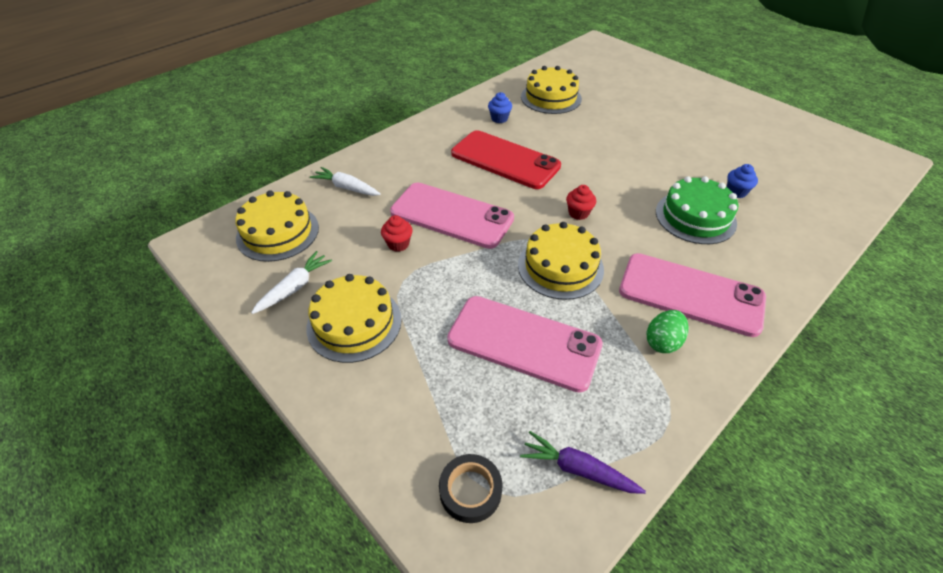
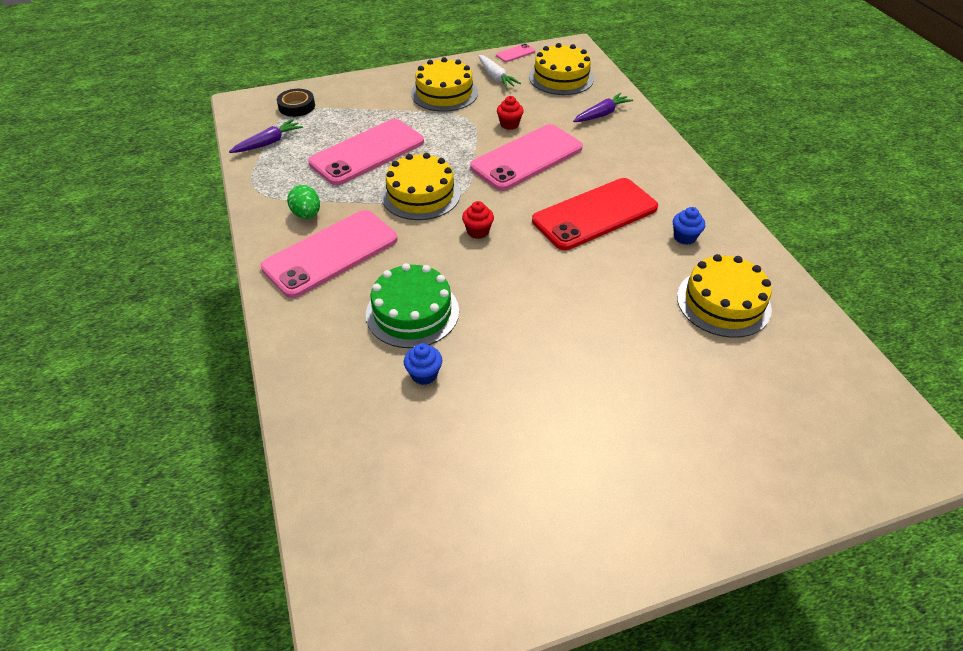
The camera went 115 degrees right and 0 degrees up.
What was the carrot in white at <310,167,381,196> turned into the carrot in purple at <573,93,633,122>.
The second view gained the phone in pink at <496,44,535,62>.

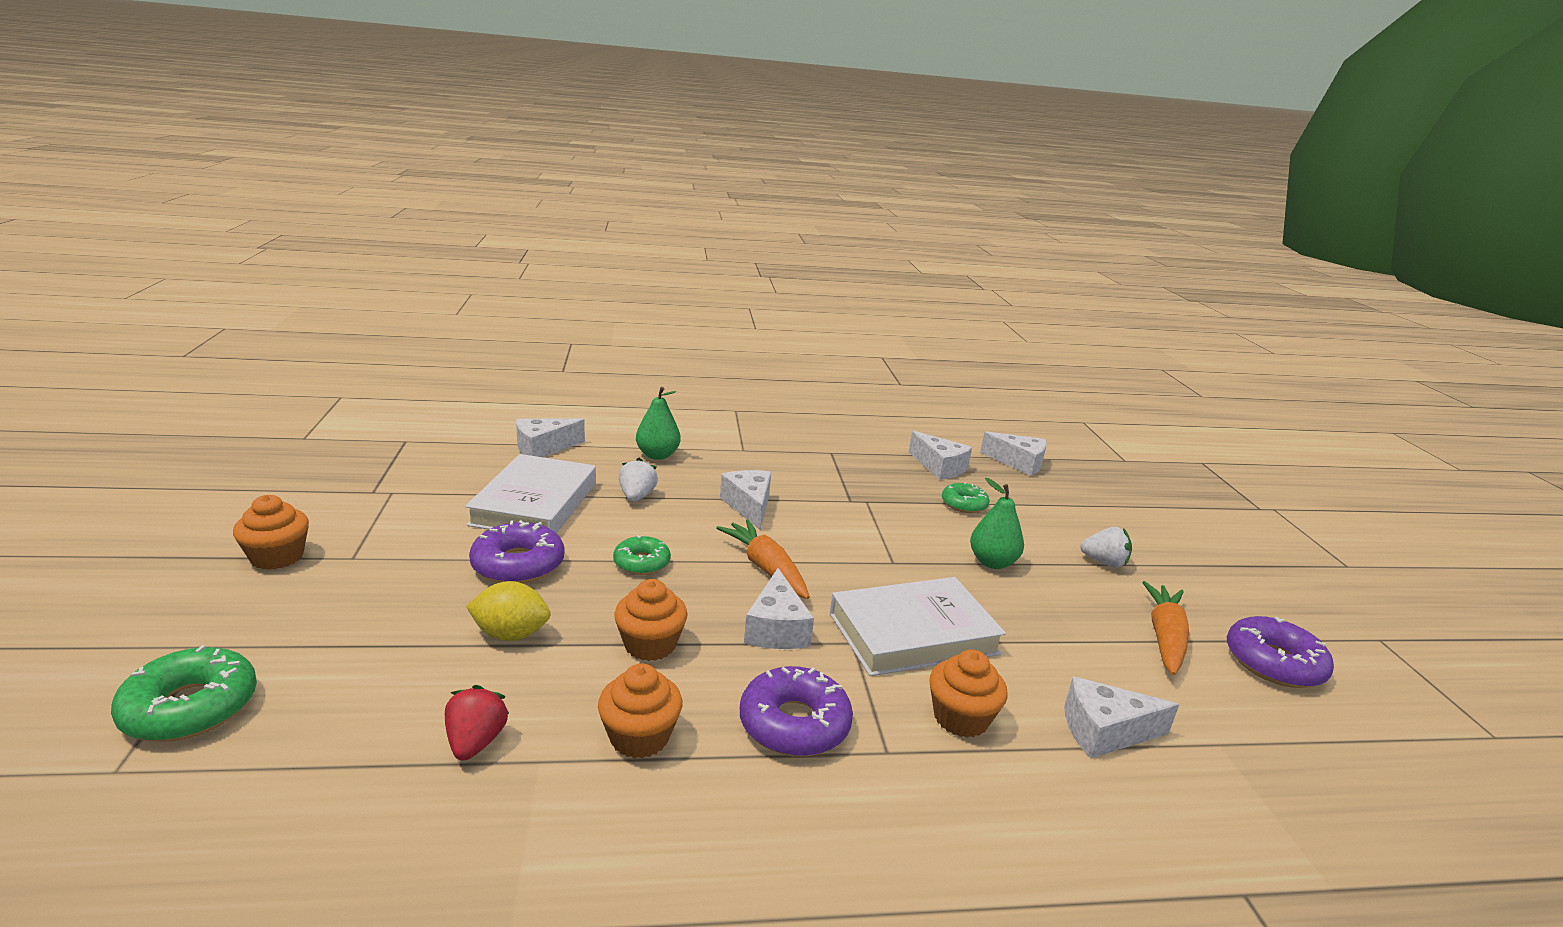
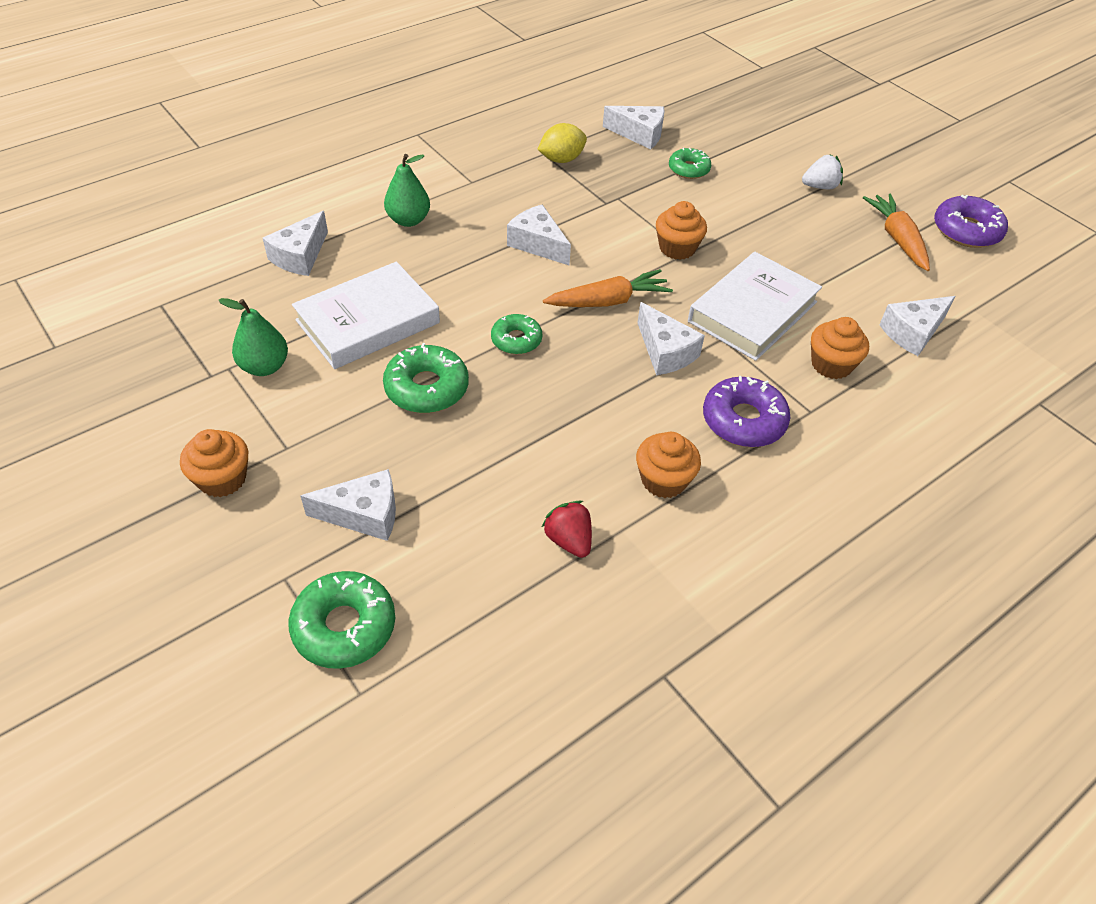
The camera went 30 degrees left and 25 degrees up.
The cheese in white ended up elsewhere, having gone from <980,431,1047,476> to <301,469,396,541>.
The book in white at <465,454,596,533> ended up facing another way, 75 degrees clockwise from before.
The second view lost the strawberry in white at <619,458,658,502>.
The pear in green ended up elsewhere, having gone from <970,478,1024,569> to <219,298,288,376>.
The carrot in orange at <716,519,810,599> ended up facing another way, 135 degrees clockwise from before.
What was the donut in purple at <469,520,564,584> turned into the donut in green at <383,343,469,413>.
The cupcake in orange ended up elsewhere, having gone from <614,579,688,661> to <656,201,707,260>.
The lemon in yellow ended up elsewhere, having gone from <466,581,550,641> to <537,123,587,163>.

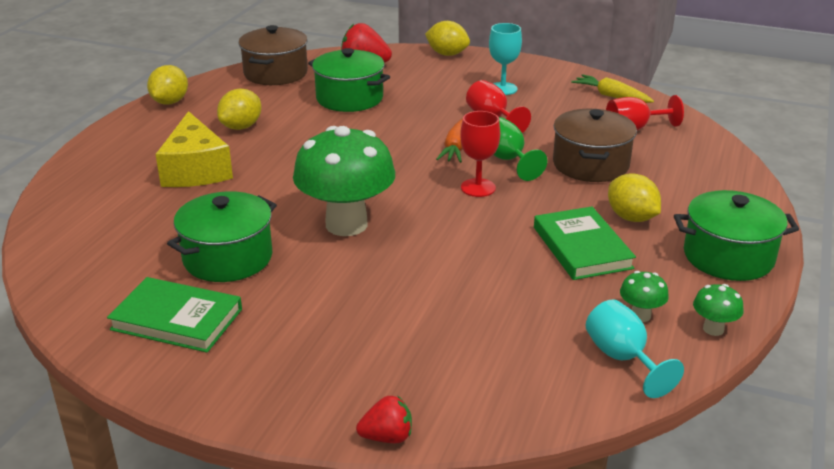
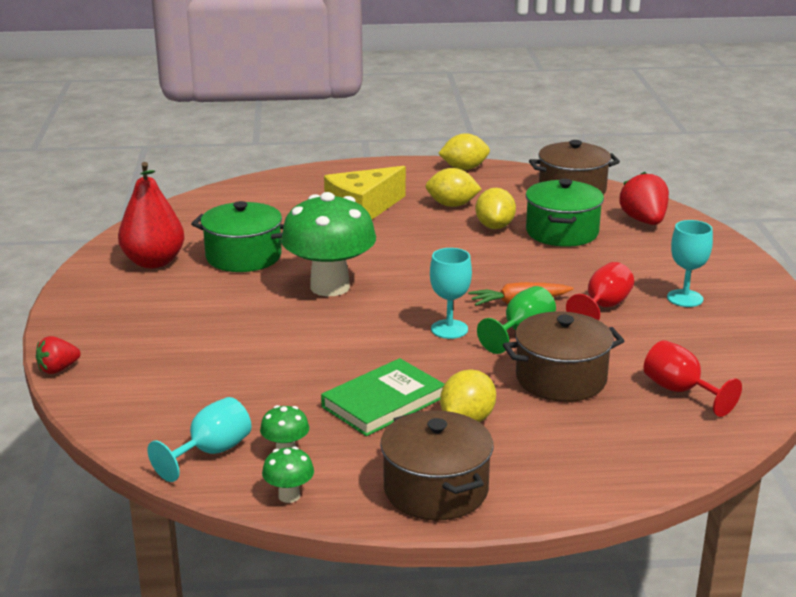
The camera went 65 degrees right and 5 degrees down.
The lemon in yellow ended up elsewhere, having gone from <425,21,470,56> to <475,188,516,229>.
The second view lost the carrot in yellow at <571,74,654,103>.
What was the goblet in red at <460,111,500,197> turned into the goblet in turquoise at <430,248,472,339>.
What was the pot in green at <674,190,799,281> turned into the pot in brown at <380,411,493,521>.
Where the book in green stood at <107,277,242,353>, the pear in red came to stand at <118,162,184,269>.
The strawberry in red at <356,395,412,443> ended up facing another way, 90 degrees clockwise from before.

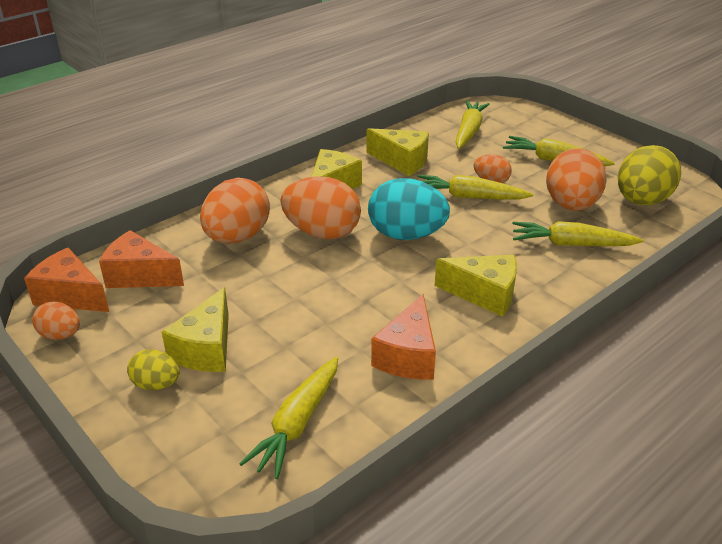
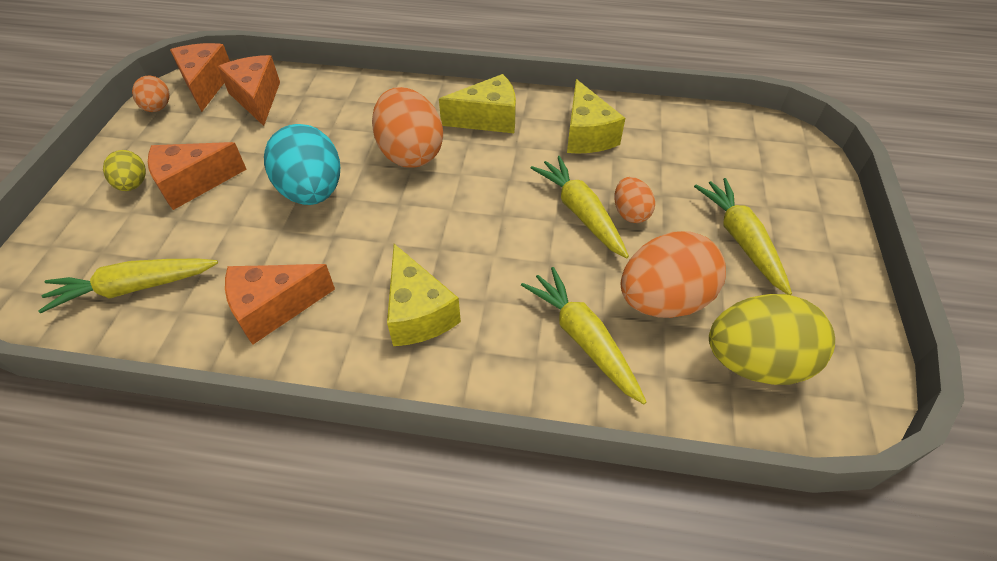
The camera went 50 degrees right and 15 degrees up.
The second view lost the carrot in yellow at <456,100,490,149>.
The second view lost the egg in orange at <200,178,270,243>.
The egg in turquoise ended up elsewhere, having gone from <368,178,450,240> to <264,124,340,205>.
What was the cheese in yellow at <162,287,229,372> turned into the cheese in orange at <148,142,247,210>.

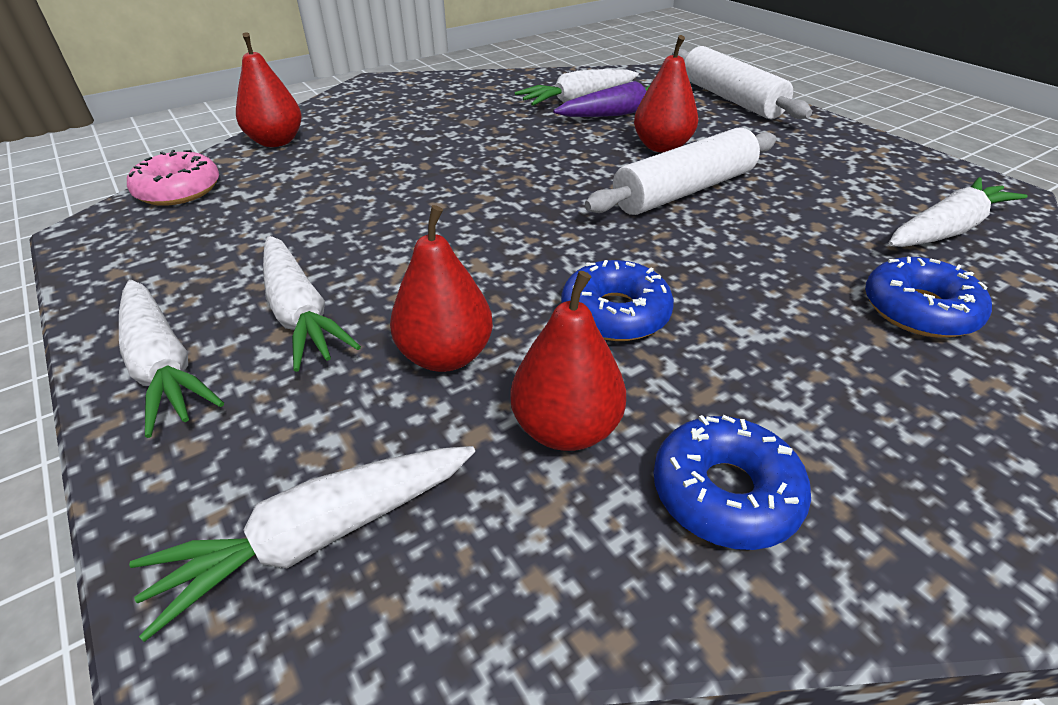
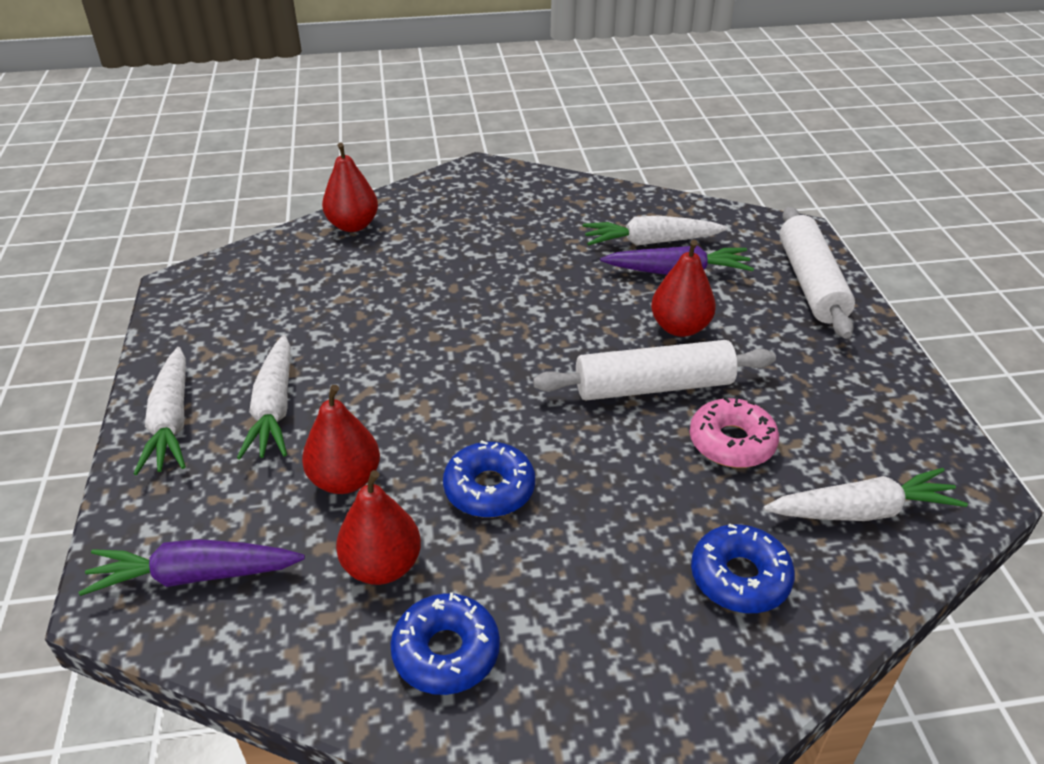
The camera went 25 degrees right and 0 degrees up.
The donut in pink ended up elsewhere, having gone from <127,150,219,206> to <690,397,779,468>.
What was the carrot in white at <129,446,475,642> turned into the carrot in purple at <79,539,305,596>.

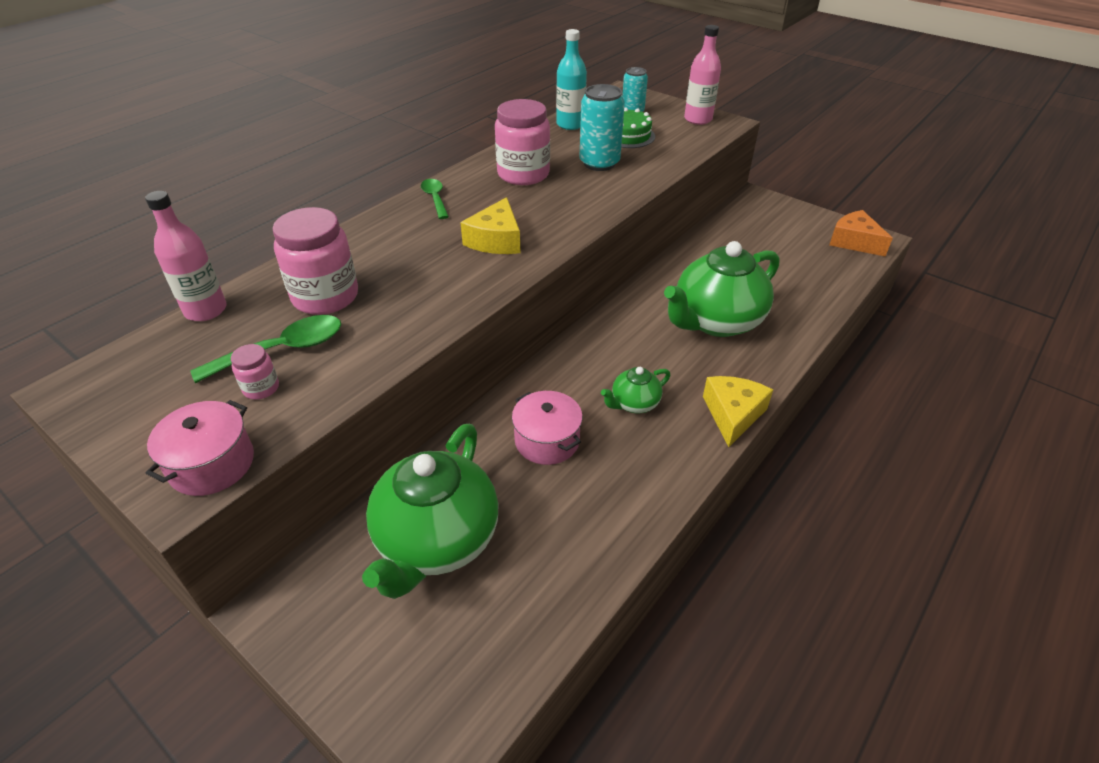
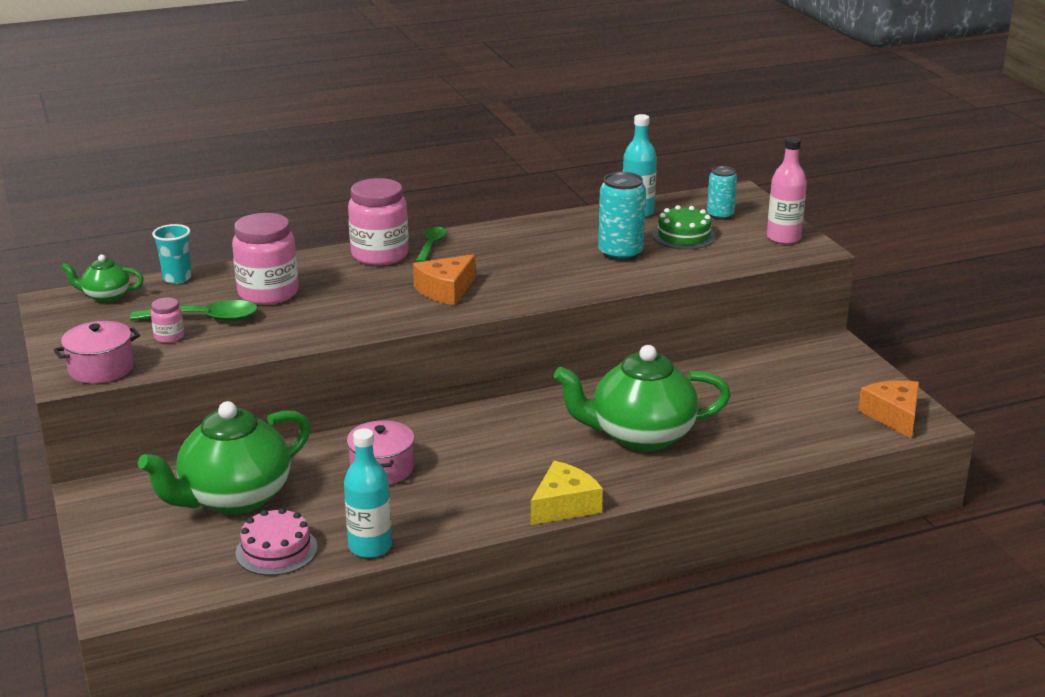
The camera went 30 degrees right and 15 degrees down.
The jar in pink ended up elsewhere, having gone from <495,99,550,185> to <348,178,409,265>.
Where the bottle in pink stood at <145,191,227,321>, the cup in turquoise came to stand at <152,224,191,284>.
What was the cheese in yellow at <460,197,521,254> turned into the cheese in orange at <413,254,476,305>.
The teapot in green ended up elsewhere, having gone from <601,367,671,413> to <61,255,144,303>.
The second view gained the bottle in turquoise at <344,428,392,558>.
The second view gained the cake in pink at <236,508,318,576>.

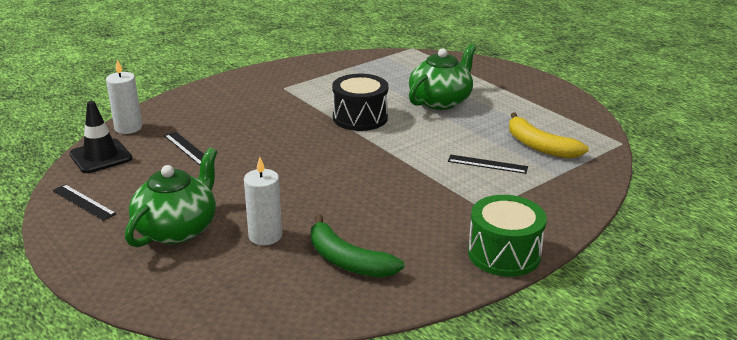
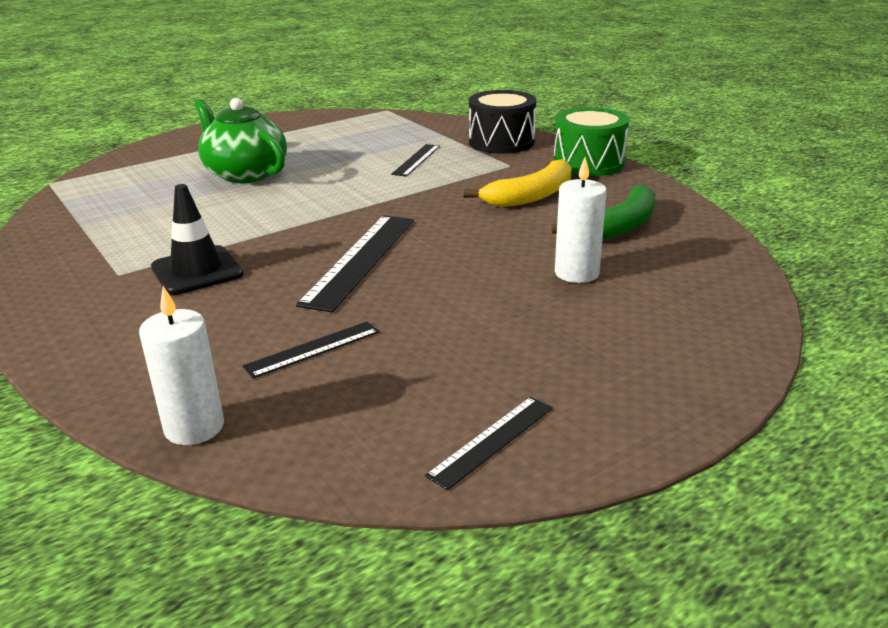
The camera went 85 degrees left and 0 degrees up.
The drum in black ended up elsewhere, having gone from <332,74,388,131> to <469,90,536,154>.
The traffic cone in black ended up elsewhere, having gone from <69,101,132,173> to <151,184,243,295>.
The banana in yellow ended up elsewhere, having gone from <509,112,589,159> to <464,159,572,207>.
The second view lost the teapot in green at <125,148,217,247>.
The second view gained the ruler in black at <296,215,414,312>.

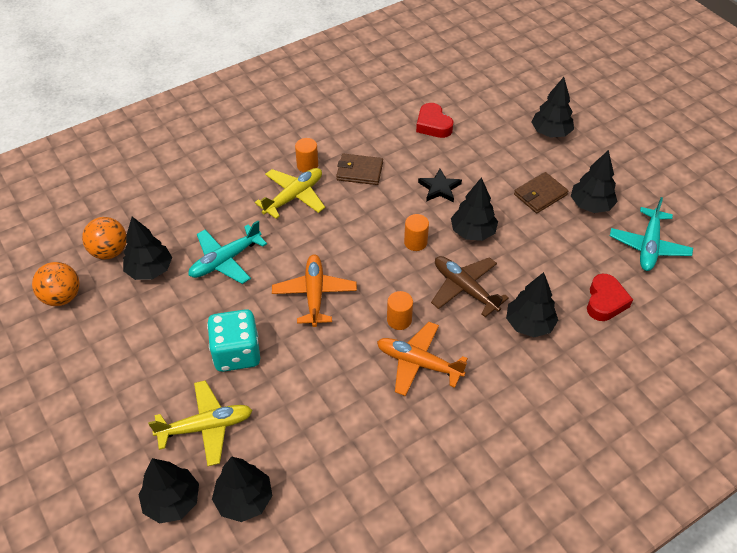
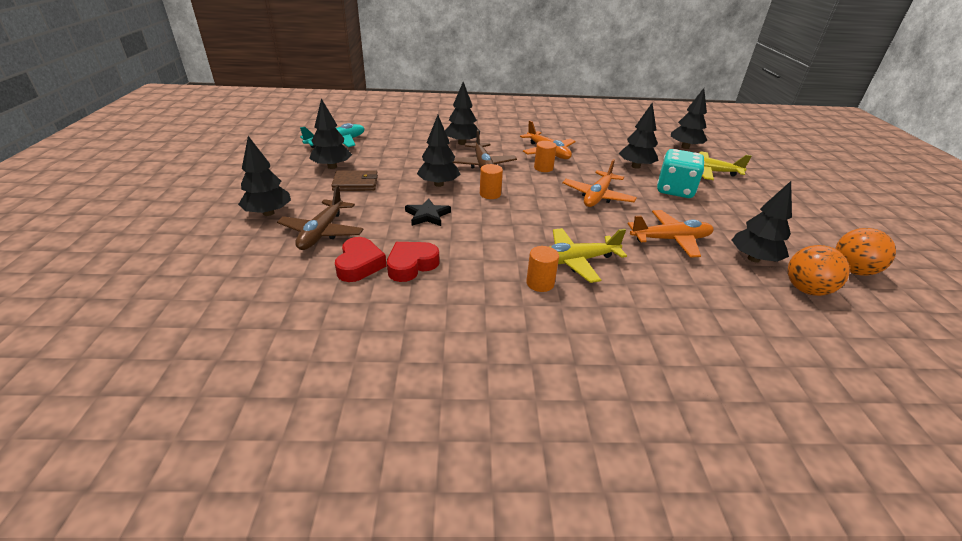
The camera went 150 degrees left and 15 degrees down.
The second view lost the wallet in brown at <336,154,383,185>.
What was the plane in turquoise at <188,221,267,284> turned into the plane in orange at <628,210,714,258>.
The heart in red ended up elsewhere, having gone from <587,274,633,321> to <387,242,439,282>.
The tree in black ended up elsewhere, having gone from <138,458,199,524> to <619,103,659,169>.
The second view gained the plane in brown at <277,185,364,250>.

